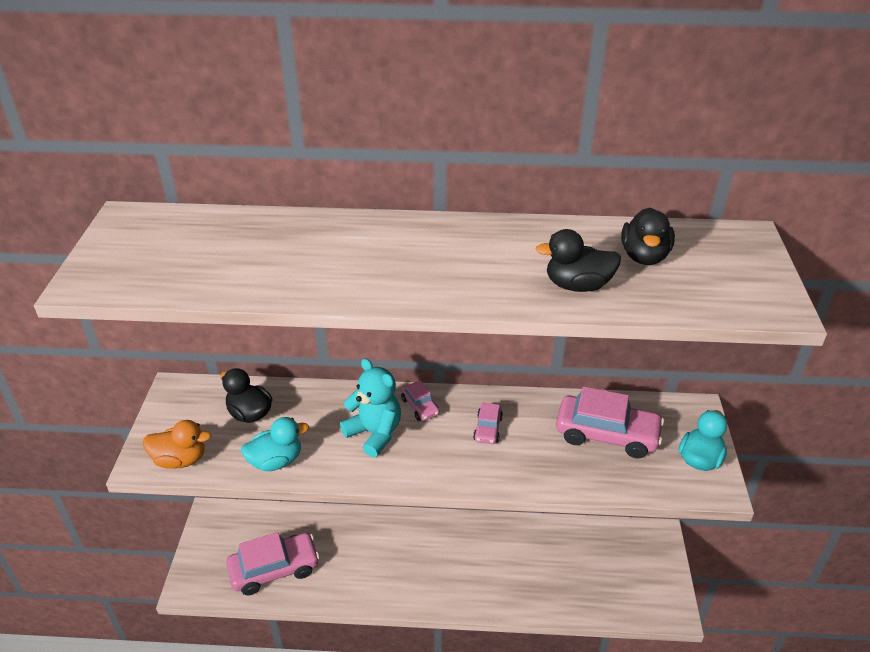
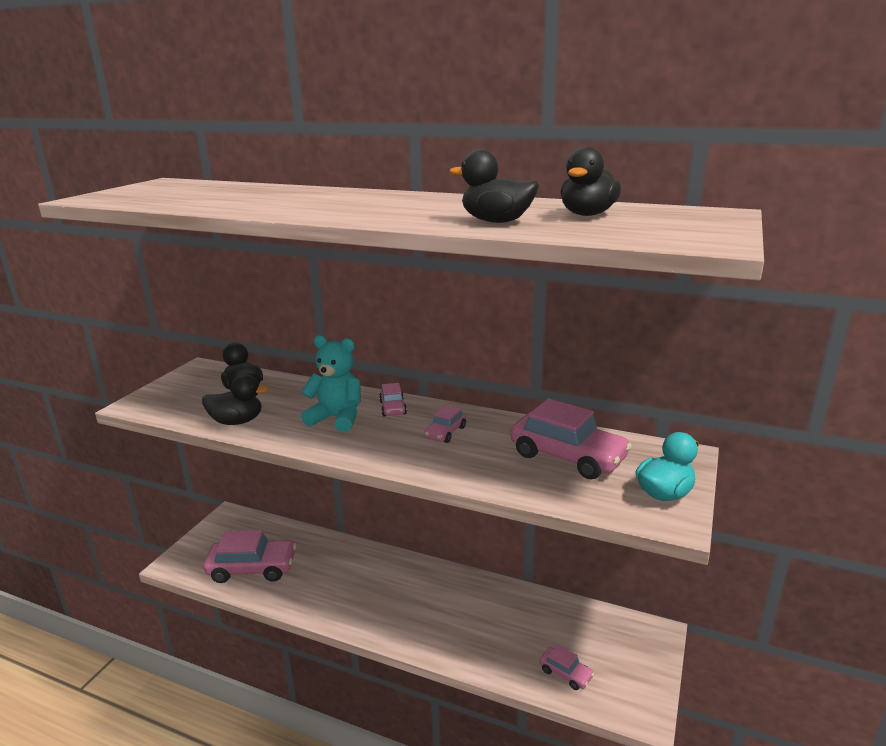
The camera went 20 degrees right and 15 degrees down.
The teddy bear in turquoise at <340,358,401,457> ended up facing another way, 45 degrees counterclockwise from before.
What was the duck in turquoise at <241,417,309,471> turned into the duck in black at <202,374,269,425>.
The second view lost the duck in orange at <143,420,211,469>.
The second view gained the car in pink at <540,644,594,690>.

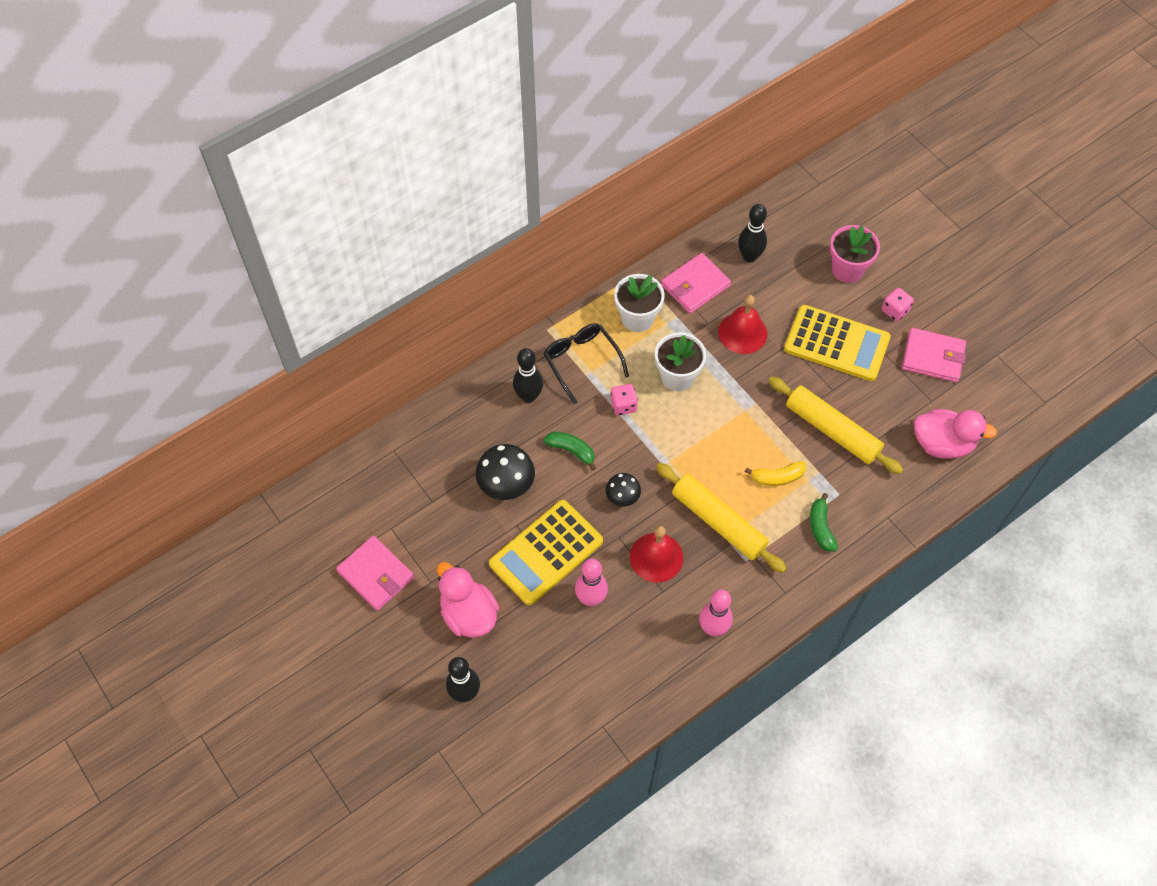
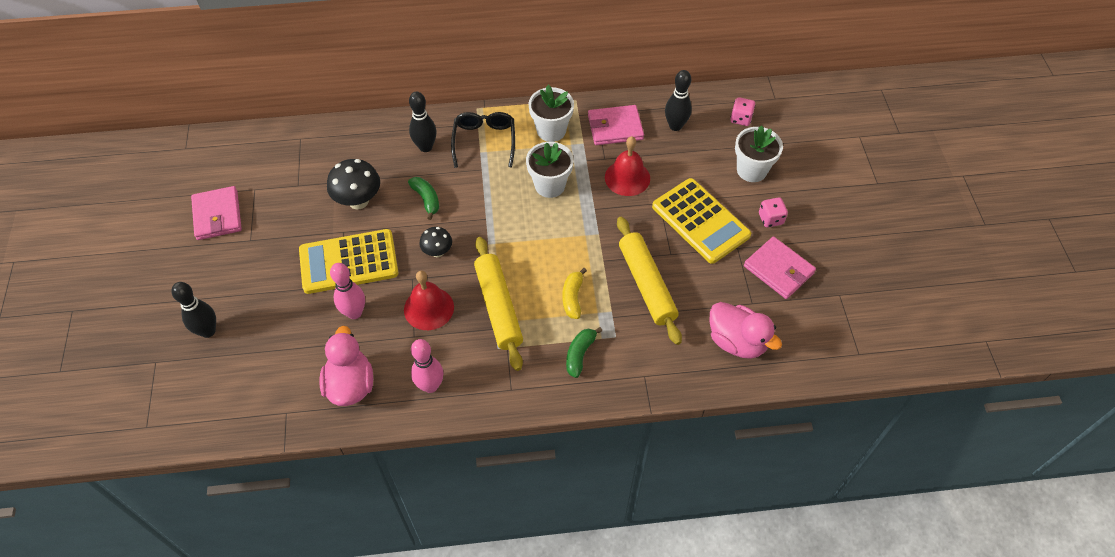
The camera went 30 degrees right and 5 degrees down.
What was the flower pot in pink at <830,225,880,283> turned into the flower pot in white at <735,125,783,182>.
The dice in pink ended up elsewhere, having gone from <611,384,638,416> to <730,97,755,126>.
The banana in yellow at <745,461,806,486> ended up facing another way, 75 degrees clockwise from before.
The duck in pink ended up elsewhere, having gone from <437,562,499,638> to <319,326,373,406>.

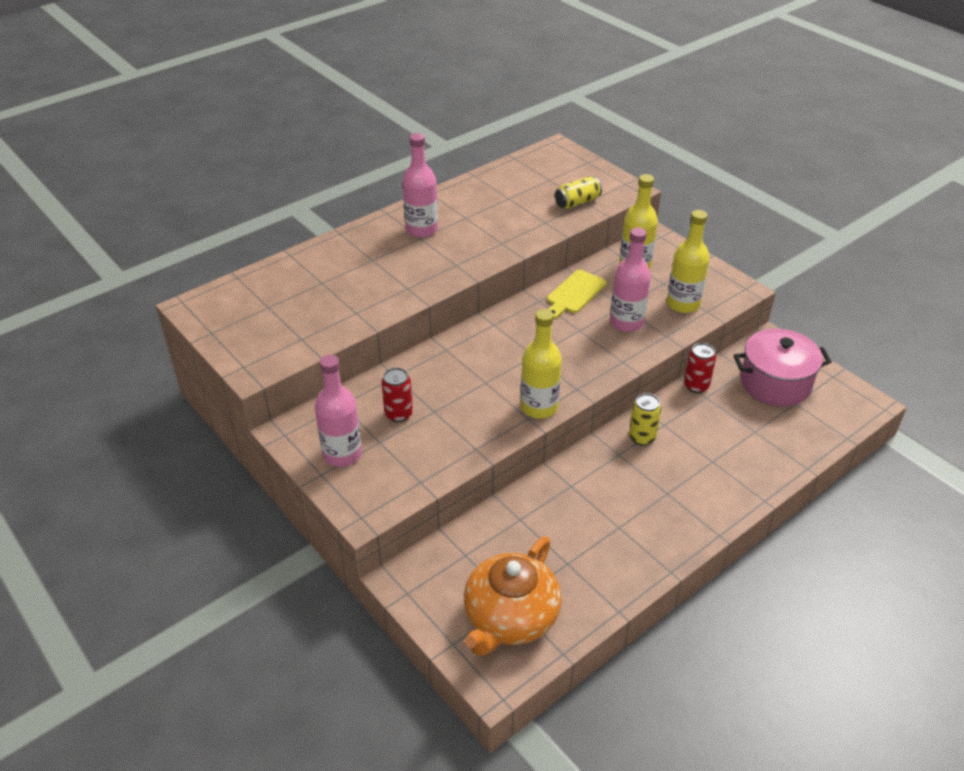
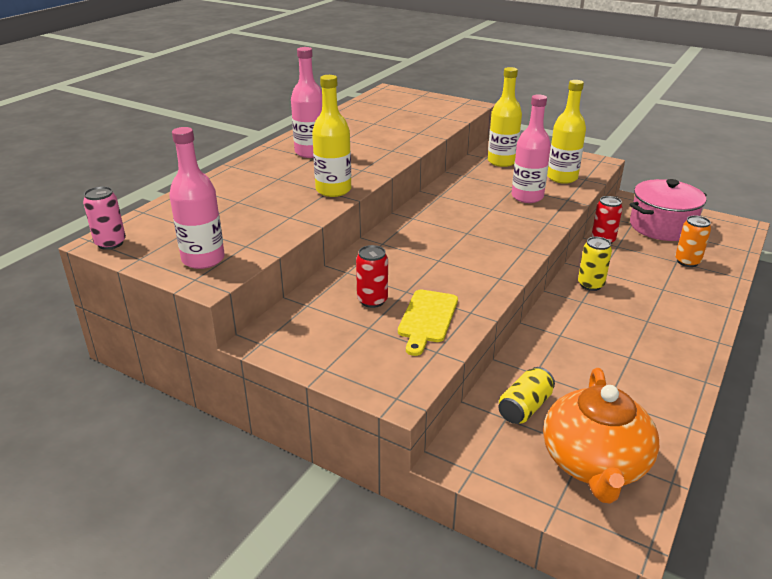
The camera went 20 degrees left and 10 degrees down.
The can in yellow ended up elsewhere, having gone from <555,177,602,209> to <499,367,555,424>.
The cutting board in yellow ended up elsewhere, having gone from <547,270,606,319> to <398,289,458,356>.
The bottle in yellow ended up elsewhere, having gone from <521,309,562,419> to <312,75,351,197>.
The bottle in pink ended up elsewhere, having gone from <315,355,362,467> to <169,127,225,269>.
The second view gained the can in pink at <83,186,126,250>.
The second view gained the can in orange at <675,215,711,267>.

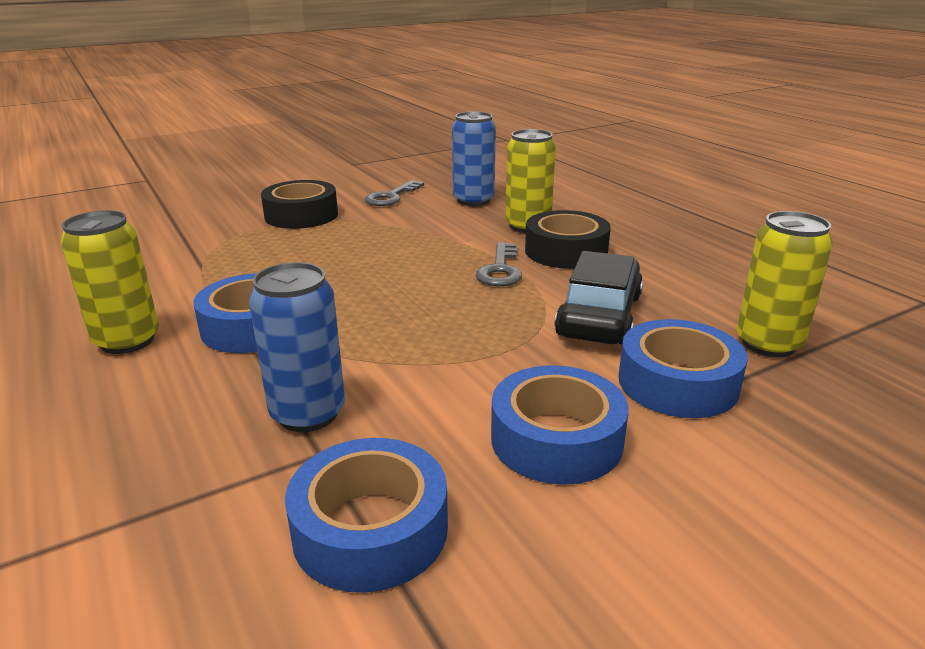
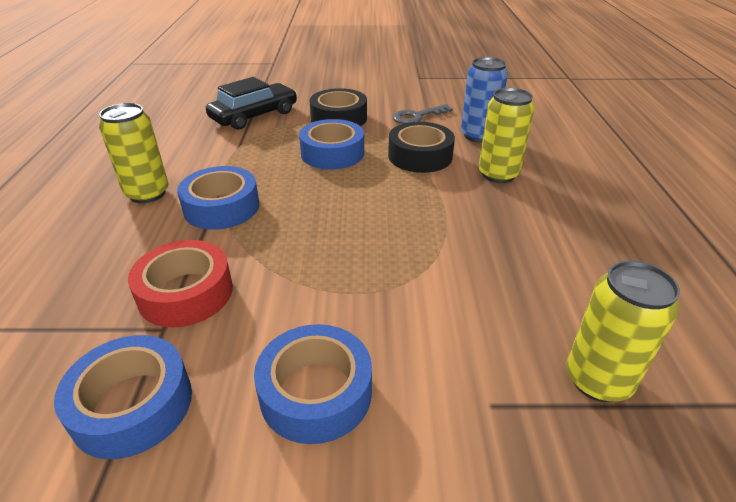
The camera went 30 degrees right and 10 degrees up.
The tape in black ended up elsewhere, having gone from <525,210,611,269> to <388,122,455,173>.
The second view lost the key in grey at <476,242,522,286>.
The car in black ended up elsewhere, having gone from <555,251,643,344> to <206,77,297,130>.
Where the can in blue stood at <249,262,345,432>, the tape in red came to stand at <128,240,233,327>.
The tape in blue ended up elsewhere, having gone from <618,319,748,418> to <299,119,364,170>.

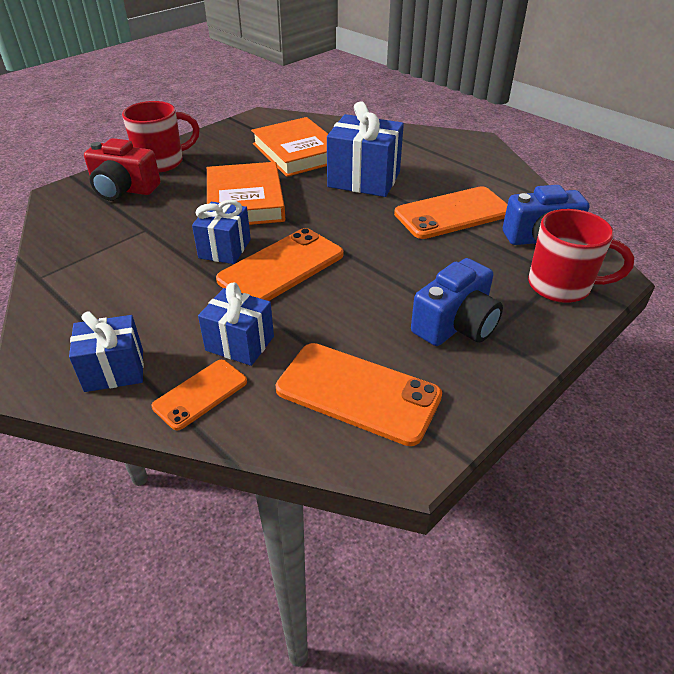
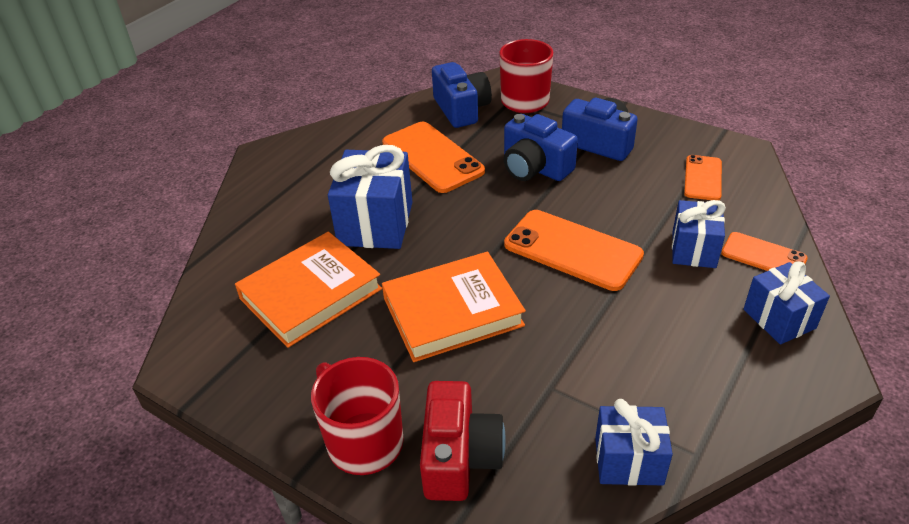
The camera went 100 degrees left and 0 degrees up.
The gift in blue ended up elsewhere, having gone from <192,200,251,264> to <595,399,673,486>.
The size of the phone in orange at <276,343,442,446> changed by a factor of 0.58.
The second view gained the camera in blue at <504,114,578,181>.

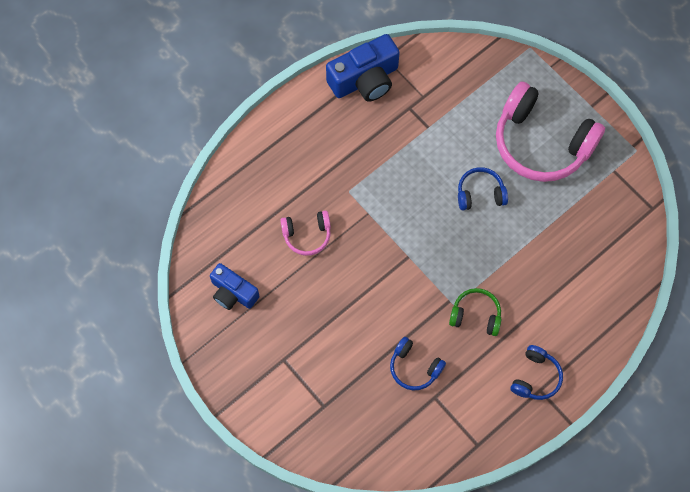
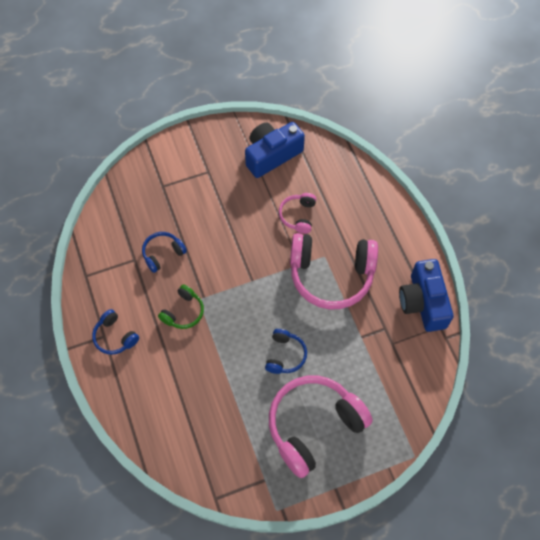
The camera went 110 degrees right and 5 degrees down.
The size of the camera in blue at <210,263,260,310> changed by a factor of 1.55.
The second view gained the headphones in pink at <290,233,378,310>.

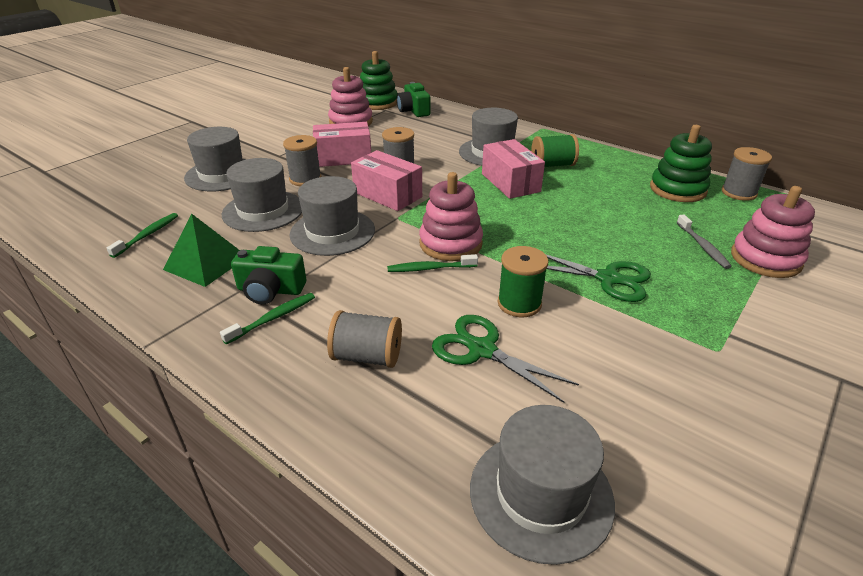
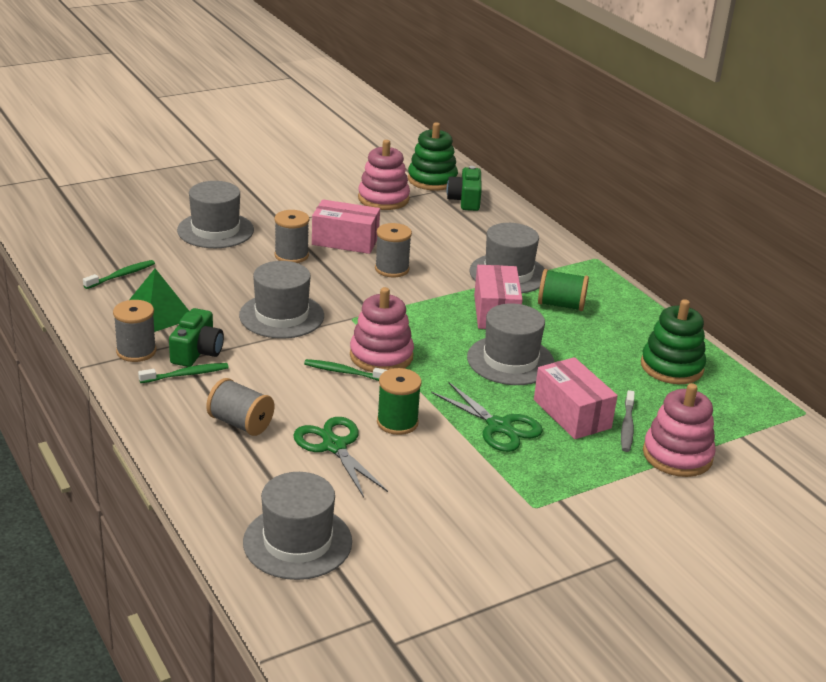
The camera went 20 degrees right and 5 degrees down.
The spool in grey ended up elsewhere, having gone from <721,147,772,201> to <113,300,156,362>.
The box in pink ended up elsewhere, having gone from <351,150,422,211> to <534,357,618,439>.
The hat in grey ended up elsewhere, having gone from <222,158,302,232> to <467,303,554,385>.
The camera in green at <231,246,306,304> ended up facing another way, 105 degrees counterclockwise from before.

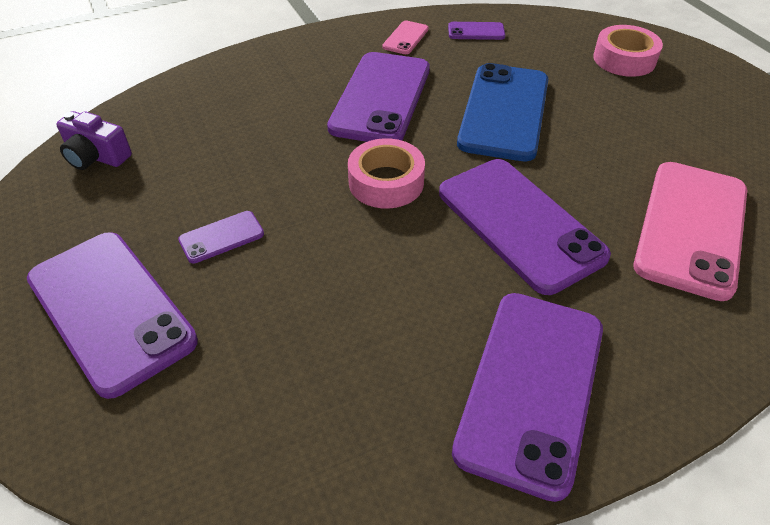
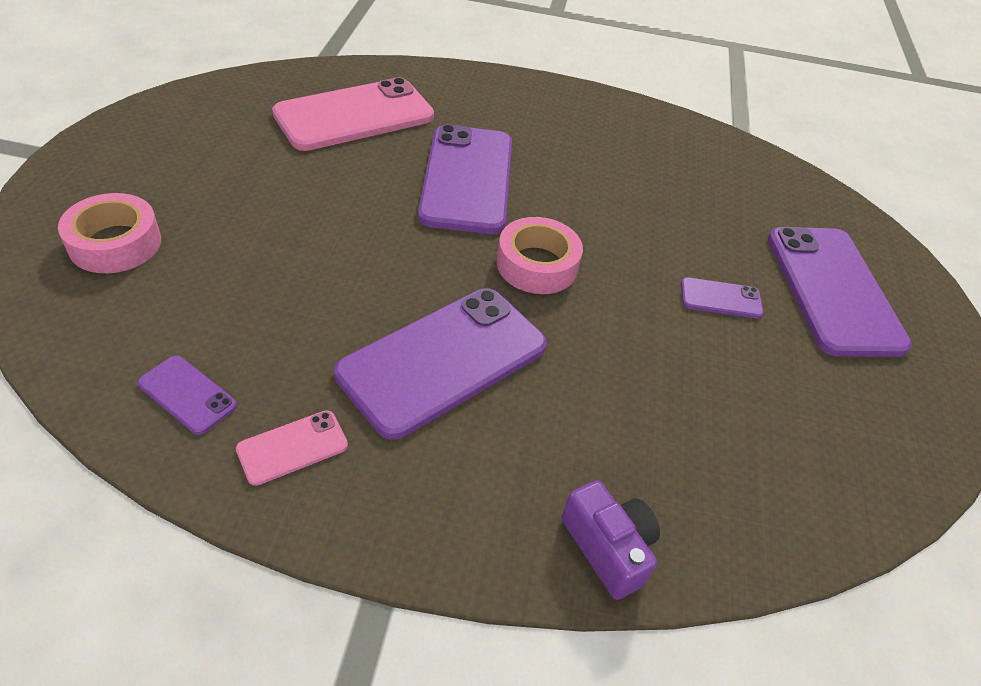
The camera went 150 degrees left and 0 degrees up.
The second view lost the phone in blue at <457,63,548,161>.
The camera in purple ended up elsewhere, having gone from <56,111,132,170> to <562,480,660,600>.
The second view lost the phone in purple at <452,293,603,502>.

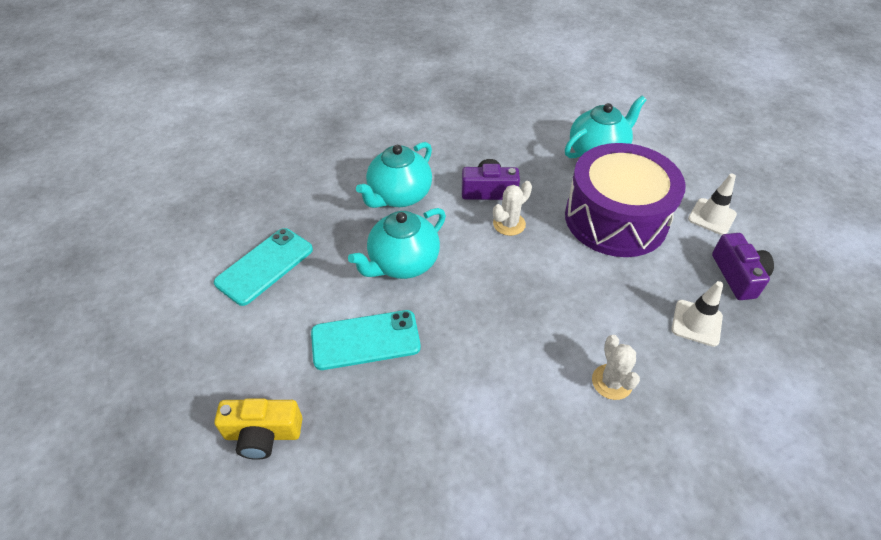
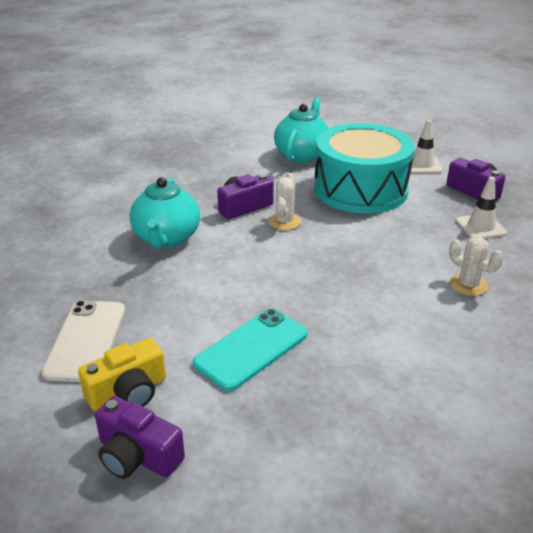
The camera went 35 degrees left and 15 degrees down.
What was the drum in purple at <565,143,686,257> turned into the drum in turquoise at <314,123,415,214>.
The second view lost the teapot in turquoise at <348,208,446,279>.
What was the phone in turquoise at <214,228,313,306> turned into the phone in white at <41,300,125,382>.
The camera in yellow ended up elsewhere, having gone from <214,399,303,460> to <78,338,166,411>.
The second view gained the camera in purple at <95,396,185,479>.

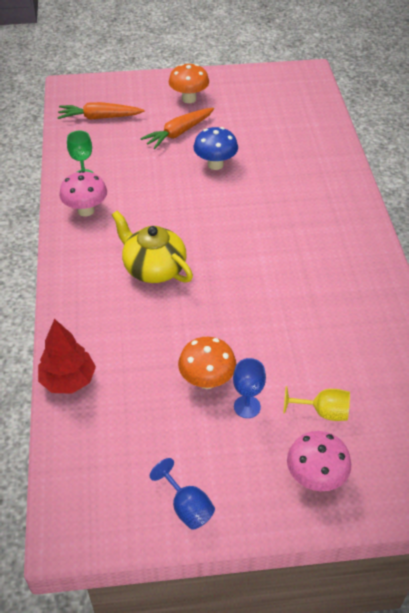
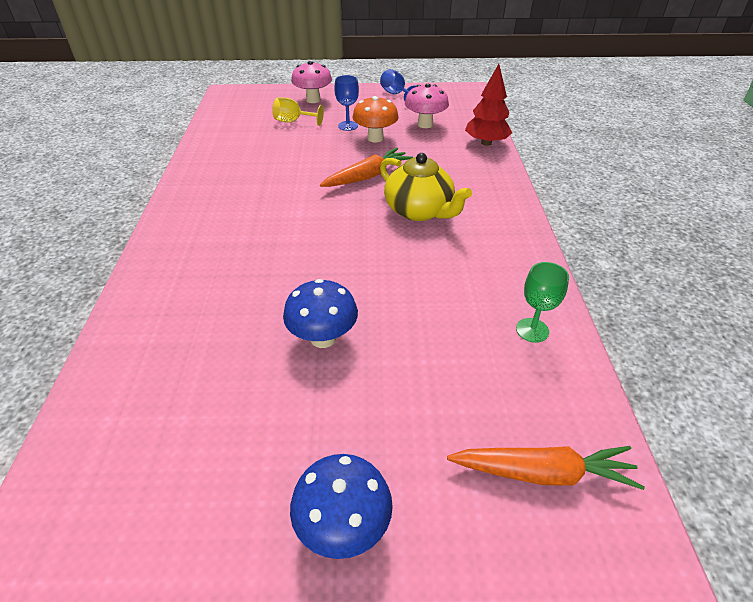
The camera went 175 degrees left and 5 degrees down.
What was the mushroom in orange at <169,64,209,103> turned into the mushroom in blue at <290,454,393,559>.
The carrot in orange ended up elsewhere, having gone from <140,108,214,149> to <320,148,413,187>.
The mushroom in pink ended up elsewhere, having gone from <59,171,107,216> to <405,84,449,128>.

